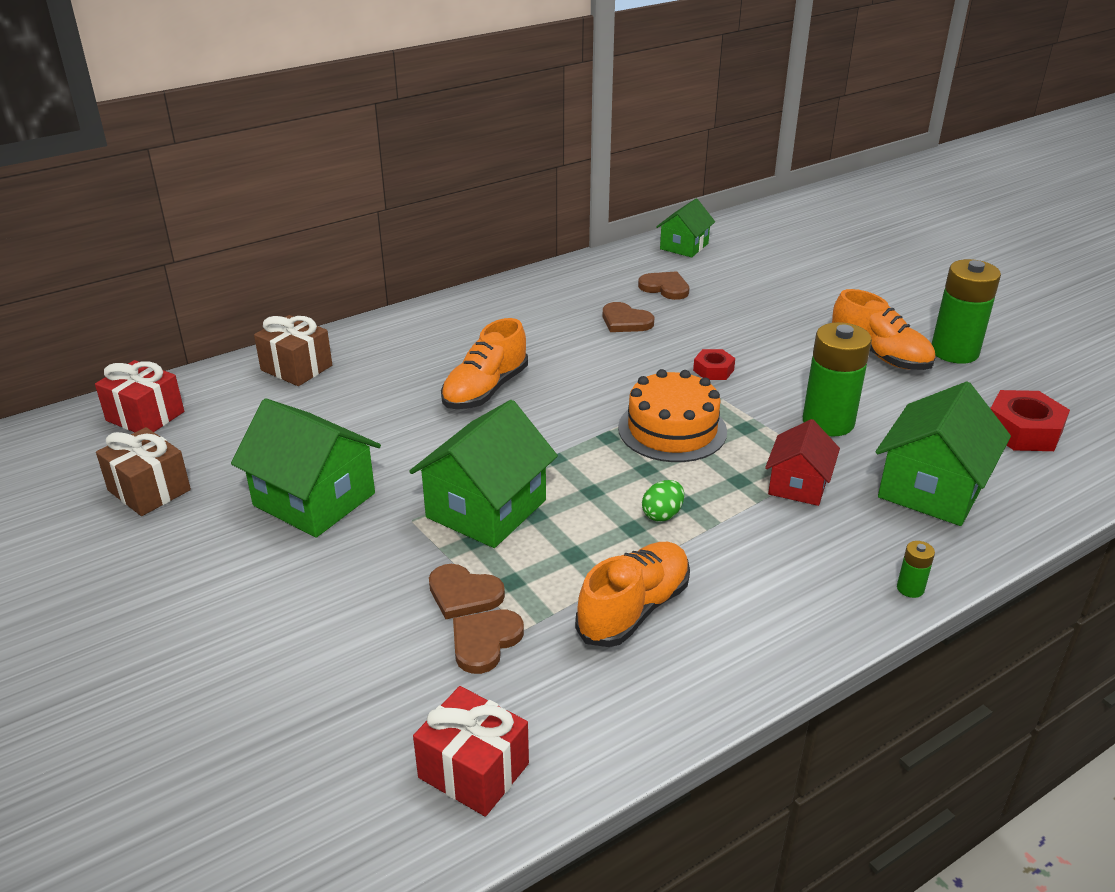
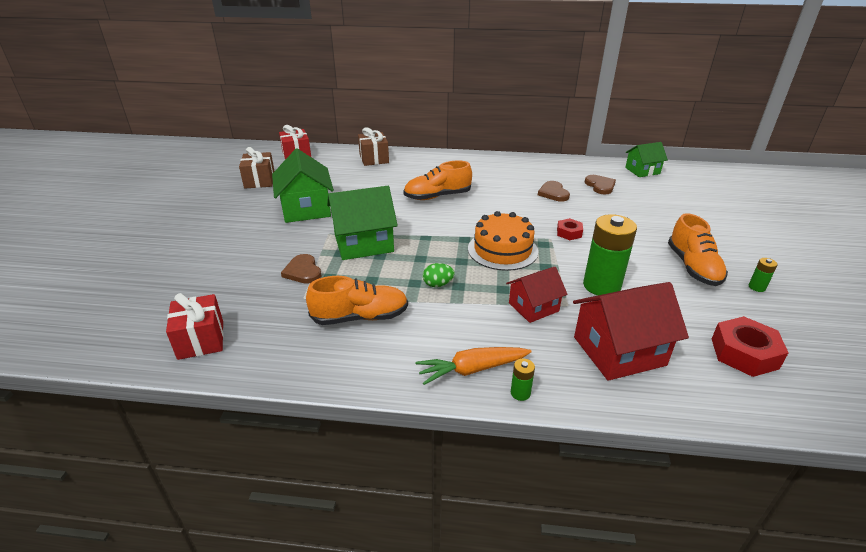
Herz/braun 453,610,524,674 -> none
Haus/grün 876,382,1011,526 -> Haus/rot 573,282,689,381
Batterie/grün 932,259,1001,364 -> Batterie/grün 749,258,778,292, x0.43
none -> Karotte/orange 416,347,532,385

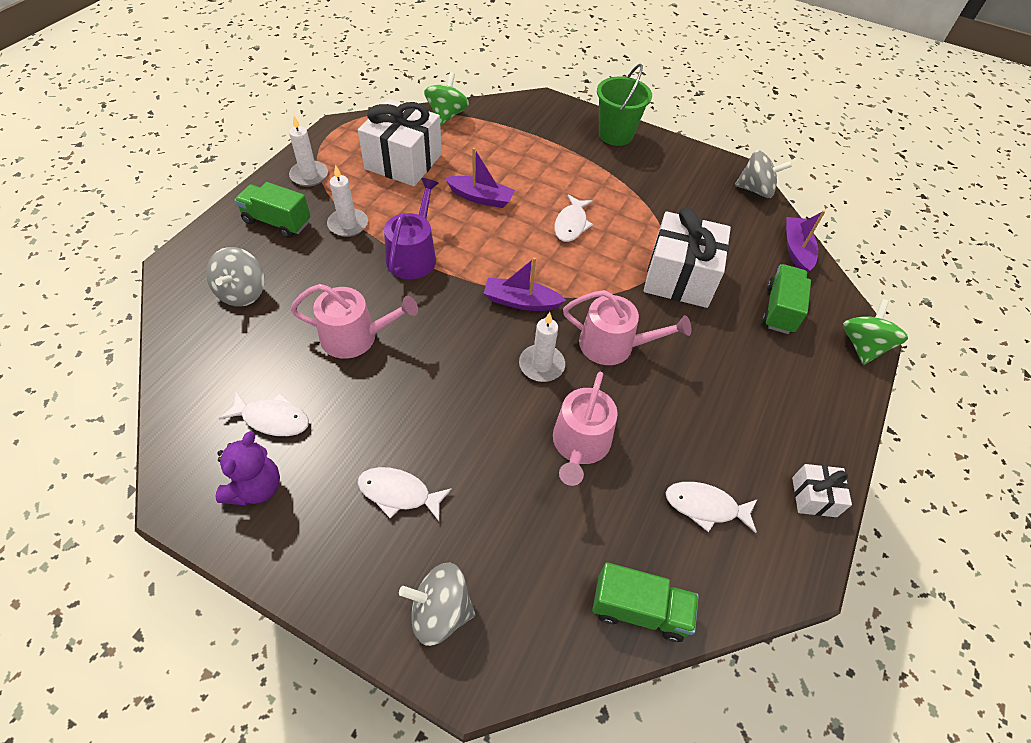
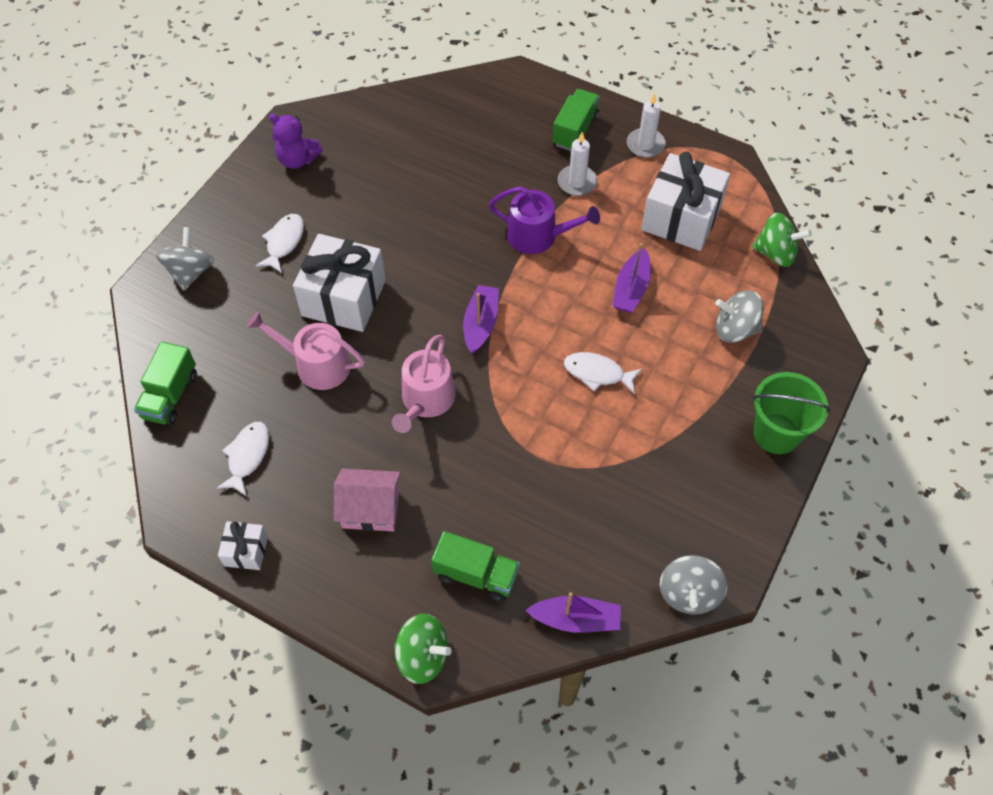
Kreisel/grau 206,247,265,307 -> Kreisel/grau 715,290,763,343, moved
Fisch/weiß 218,391,309,436 -> none
Gießkanne/rosa 290,284,418,359 -> none
Kerze/weiß 519,312,565,382 -> none
Geschenk/weiß 644,207,731,308 -> Geschenk/weiß 293,234,386,332, moved
none -> Haus/rosa 334,469,401,531

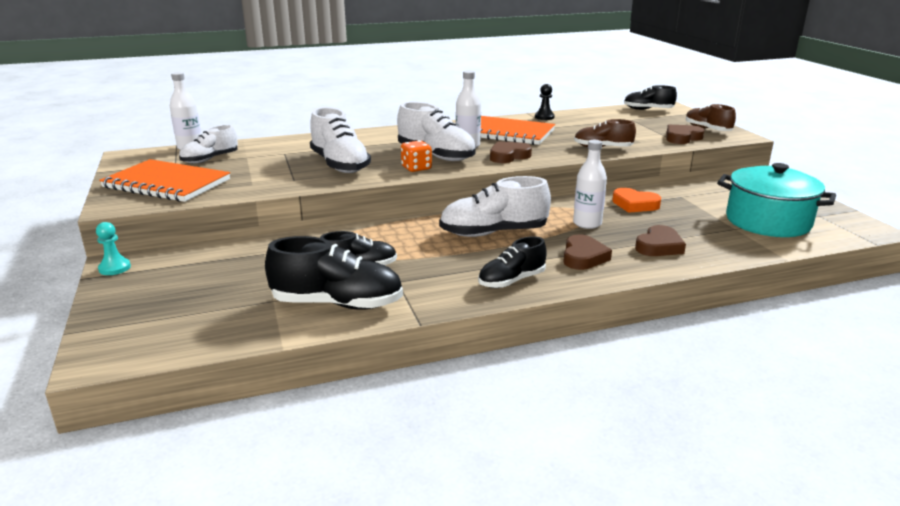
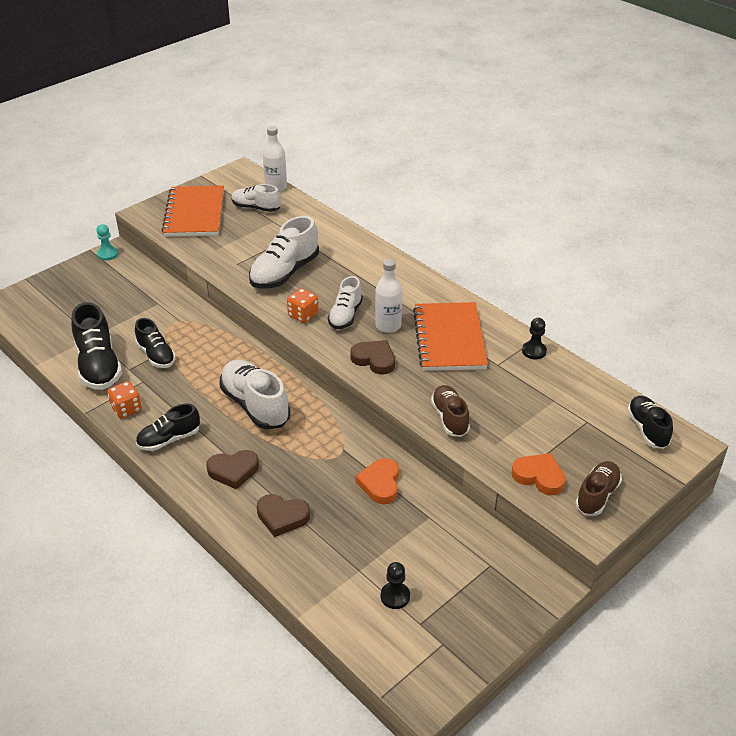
Schuh/weiß 397,102,476,161 -> Schuh/weiß 328,276,363,329, x0.63
Schuh/schwarz 478,236,547,288 -> Schuh/schwarz 136,404,200,451, 60 degrees counterclockwise
Flasche/weiß 573,140,607,229 -> none
Herz/braun 667,125,704,144 -> Herz/orange 511,453,566,495
Kochtopf/türkis 717,163,836,237 -> Bauer/schwarz 381,562,410,609
none -> Spielwürfel/orange 107,381,142,419

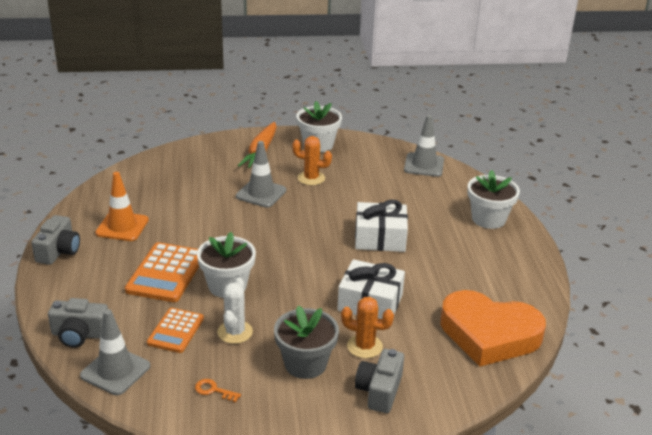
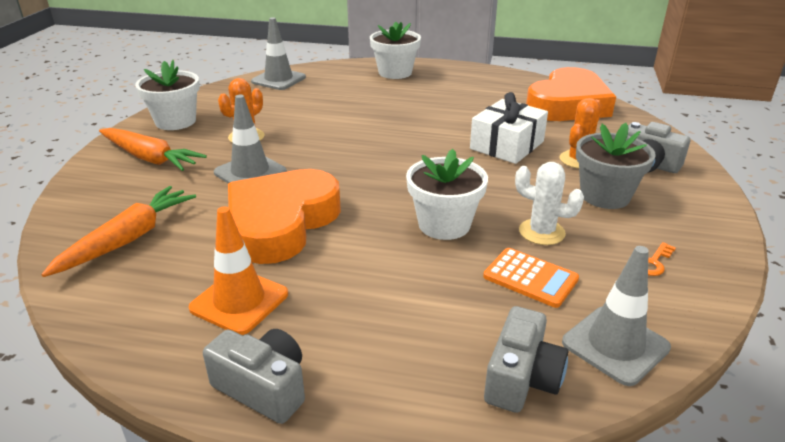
Taschenrechner/orange 125,242,199,302 -> none
Geschenk/weiß 355,199,408,252 -> none
none -> Karotte/orange 41,186,196,277
none -> Herz/orange 228,169,341,264

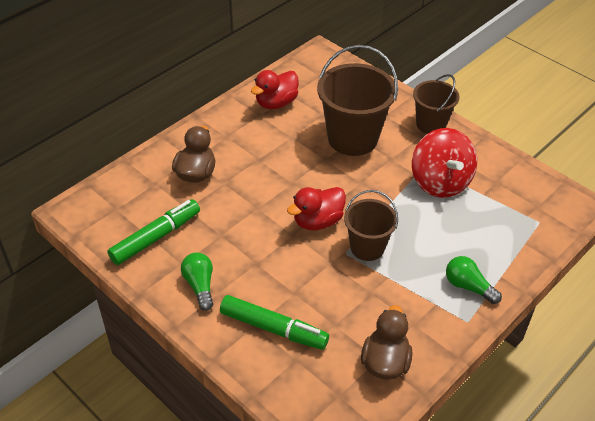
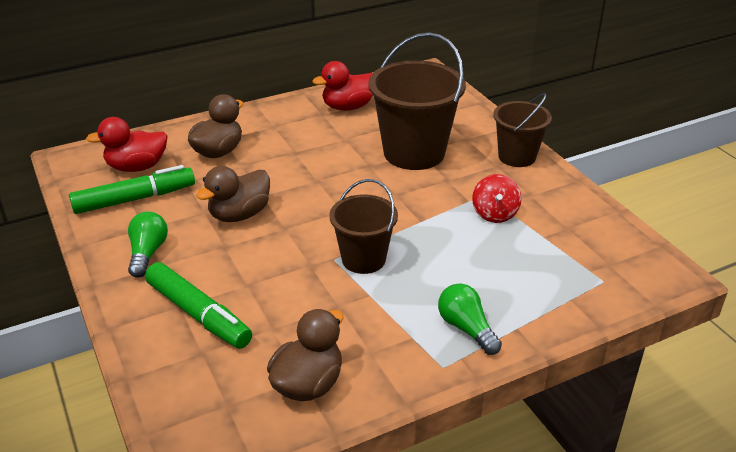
Ente/rot 287,187,346,230 -> Ente/rot 86,117,168,172, moved
Kreisel/rot 412,128,477,198 -> Kreisel/rot 472,174,522,223, x0.55
none -> Ente/braun 196,166,270,222

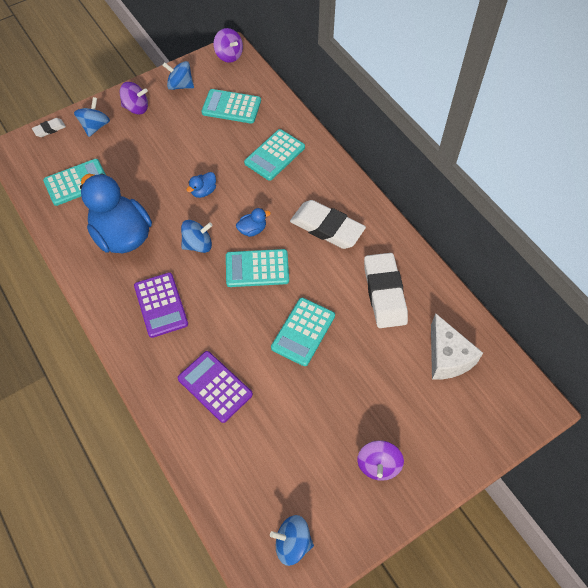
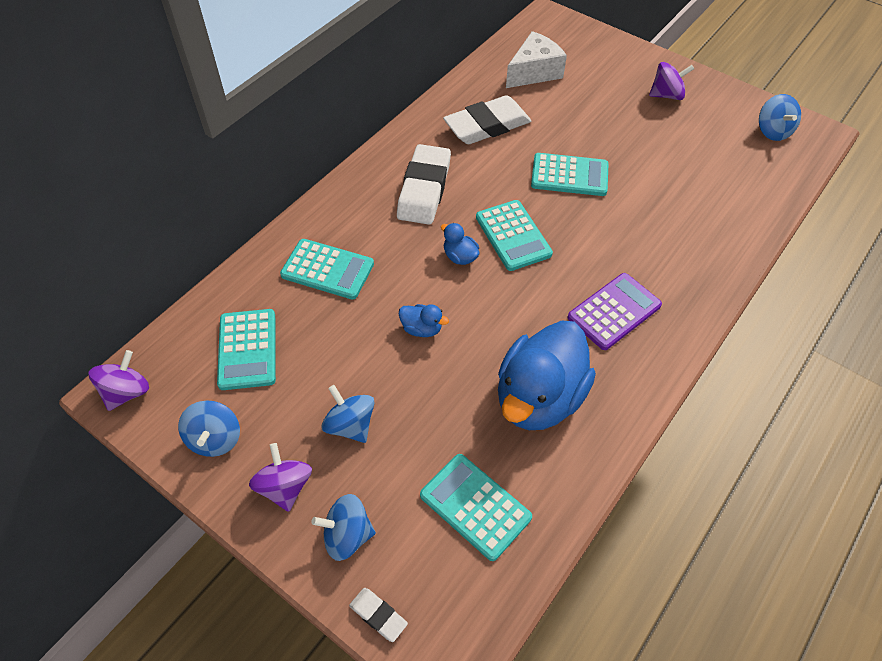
Taschenrechner/lila 178,351,253,423 -> none
Kreisel/blau 181,220,213,253 -> Kreisel/blau 322,385,375,443, moved

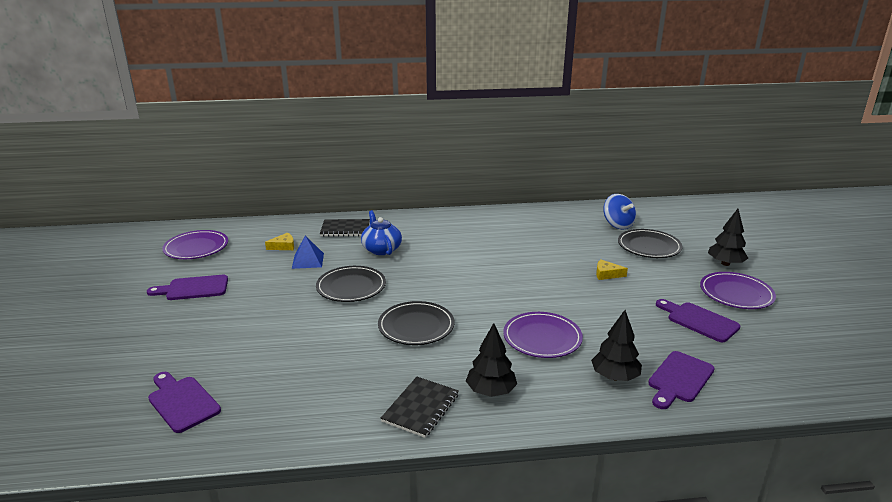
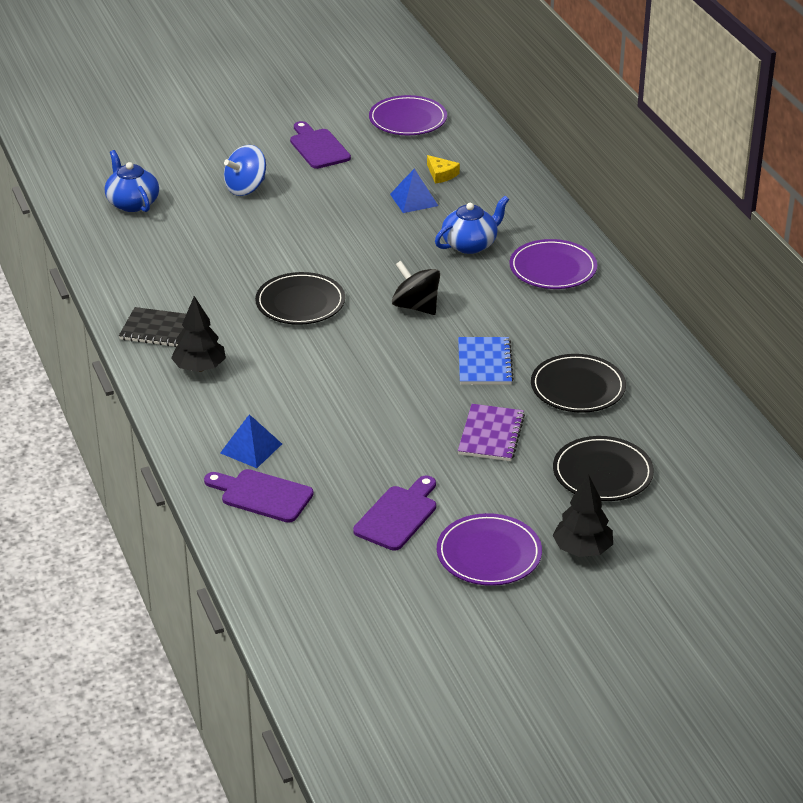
Schneidebrett/lila 148,372,221,433 -> Teekanne/blau 105,150,159,212
Teller/schwarz 316,266,386,302 -> Teller/schwarz 531,354,626,413, moved
Notizbuch/schwarz 320,219,370,237 -> none
Teller/lila 503,312,583,358 -> Teller/lila 509,239,597,289, moved
Baum/schwarz 591,310,642,381 -> Pyramide/blau 220,414,282,468
Käse/gelb 596,259,628,280 -> Notizbuch/lila 458,404,525,461
Kreisel/blau 603,194,636,230 -> Kreisel/blau 224,145,266,196, moved
none -> Kreisel/schwarz 392,261,440,315
none -> Notizbuch/blau 458,337,514,385

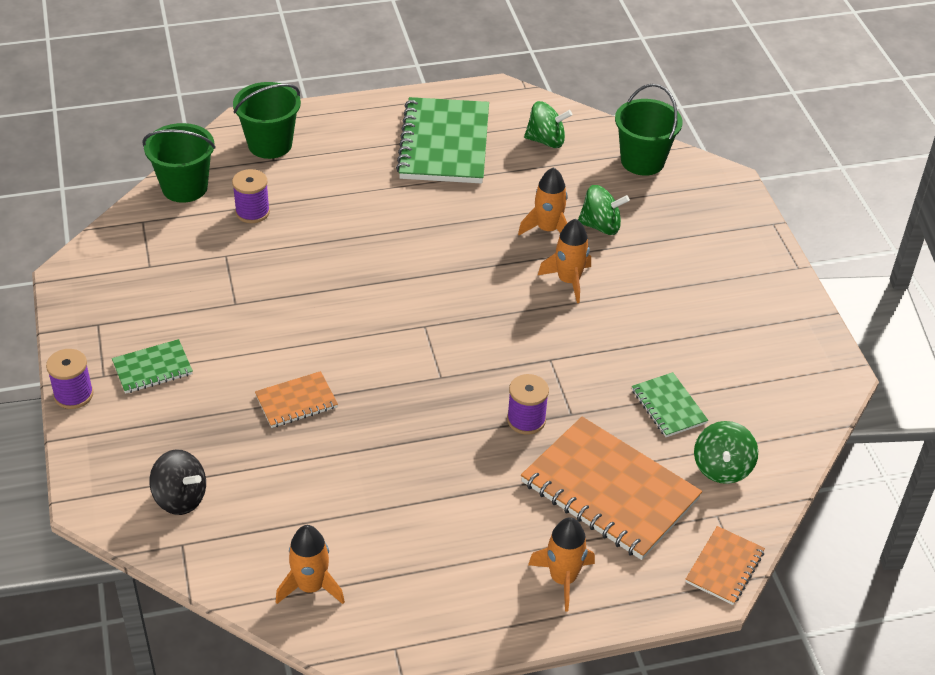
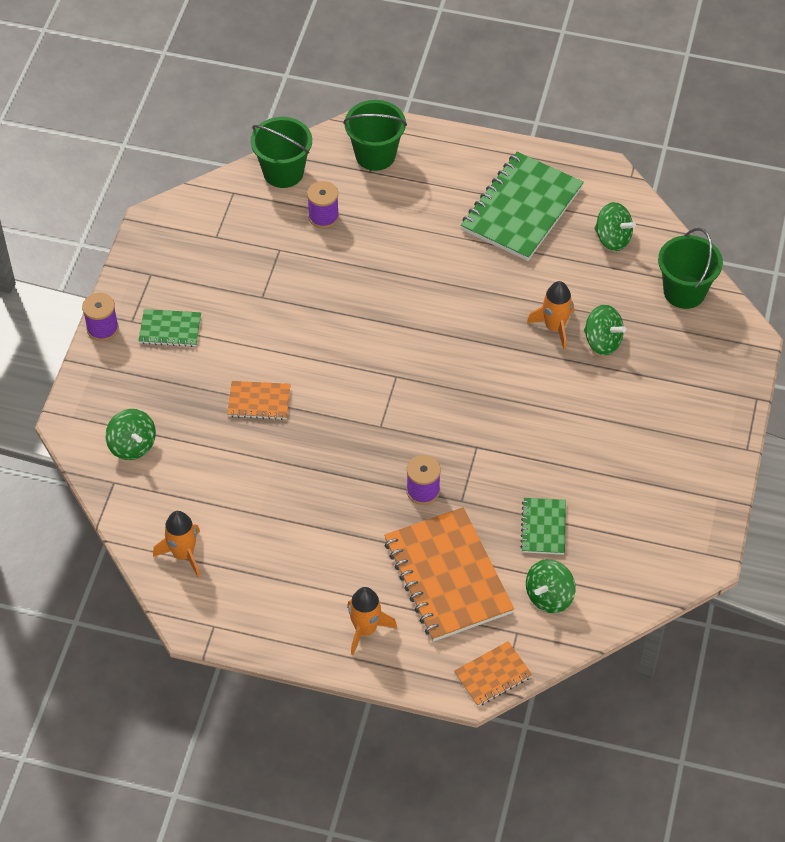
Kreisel/schwarz 150,449,206,515 -> Kreisel/grün 105,409,156,460
Rakete/orange 538,219,591,303 -> none

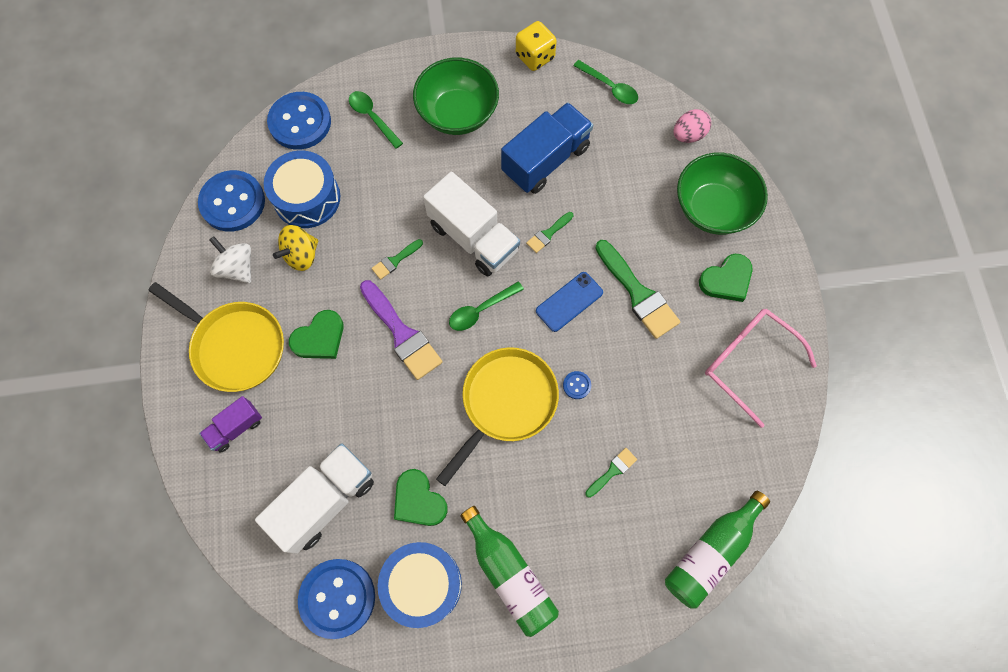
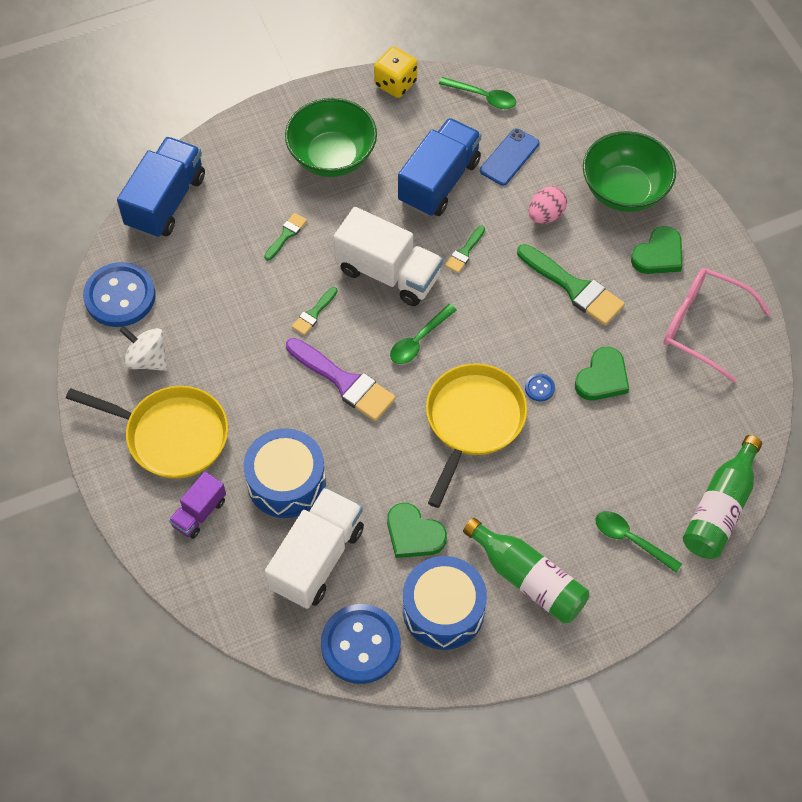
Trommel/blau 264,151,340,228 -> Trommel/blau 244,428,326,518, moved
Knopf/blau 267,92,331,150 -> Lastwagen/blau 117,137,205,238
Kreisel/gelb 273,225,318,271 -> none
Herz/grün 289,310,343,359 -> Herz/grün 575,347,629,400, moved
Löffel/grün 349,91,403,149 -> Löffel/grün 595,511,682,573, moved
Handy/blau 536,272,603,332 -> Handy/blau 480,128,540,186, moved
Pinsel/grün 585,448,637,498 -> Pinsel/grün 264,213,307,261, moved
Ei/rosa 673,109,711,143 -> Ei/rosa 529,186,567,224, moved

